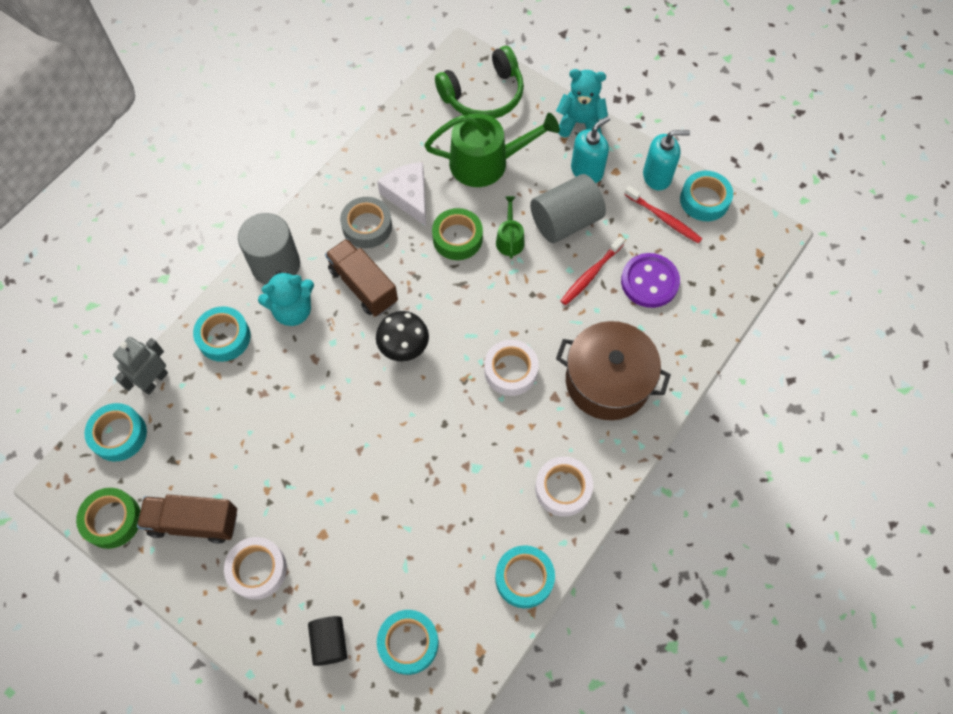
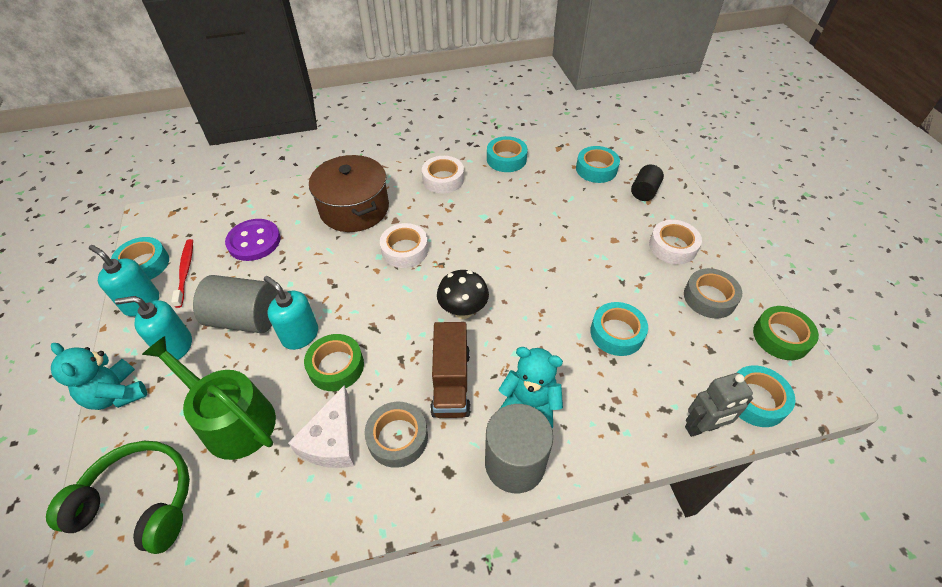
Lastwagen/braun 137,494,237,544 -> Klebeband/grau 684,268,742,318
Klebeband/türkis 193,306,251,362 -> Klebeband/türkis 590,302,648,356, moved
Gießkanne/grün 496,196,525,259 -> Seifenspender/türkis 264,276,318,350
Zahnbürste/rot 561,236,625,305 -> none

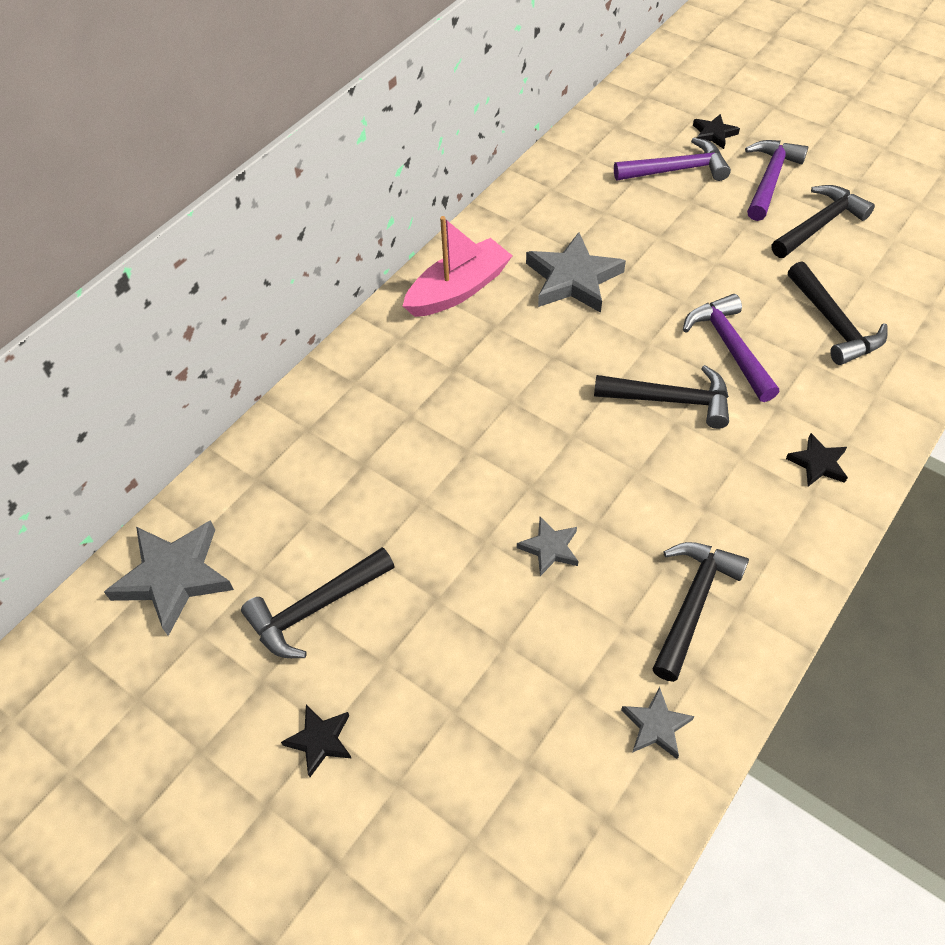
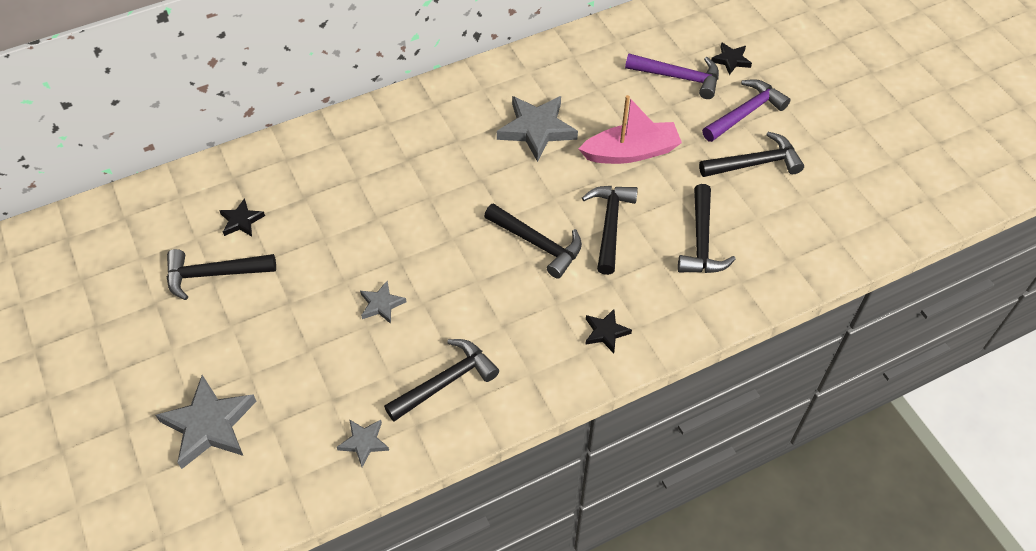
Stern/grau 104,520,234,636 -> Stern/grau 155,375,257,469, moved
Stern/schwarz 281,705,352,777 -> Stern/schwarz 219,198,265,237, moved
Boot/rosa 403,216,512,317 -> Boot/rosa 579,95,682,164, moved
Hammer/lila 683,294,779,402 -> Hammer/schwarz 582,186,638,275

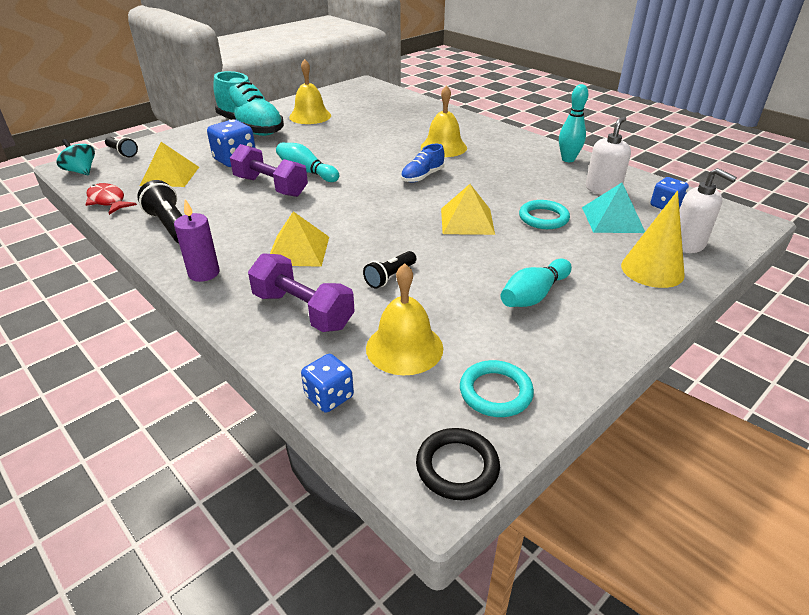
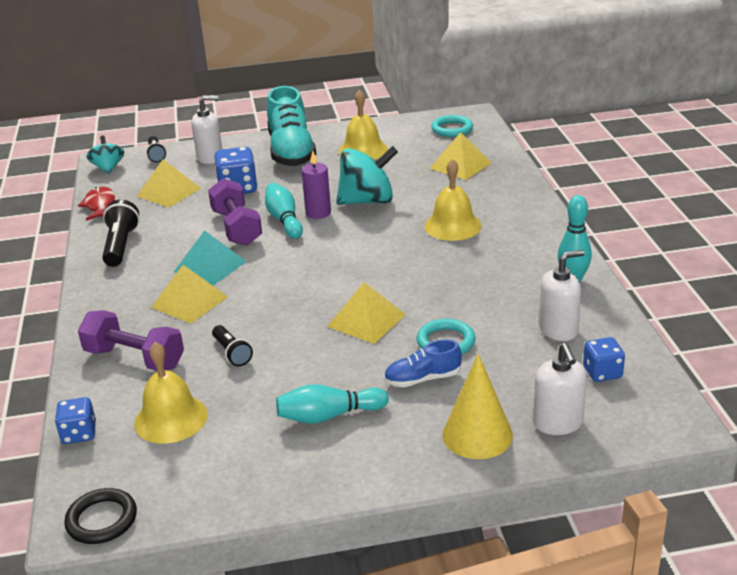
Kerze/lila 174,199,220,282 -> Kerze/lila 302,151,331,219, moved
Hantel/lila 248,253,355,332 -> Hantel/lila 78,310,184,371, 45 degrees counterclockwise
Taschenlampe/schwarz 363,251,416,289 -> Taschenlampe/schwarz 212,325,253,366, 105 degrees counterclockwise
Schuh/blau 401,144,445,183 -> Schuh/blau 384,339,462,387, moved
Ring/türkis 460,360,534,417 -> Ring/türkis 431,115,473,137, moved
Pyramide/türkis 582,183,645,233 -> Pyramide/türkis 174,230,247,286, moved
none -> Seifenspender/weiß 191,96,222,164
none -> Kreisel/türkis 336,146,398,205
none -> Pyramide/gelb 429,132,492,180

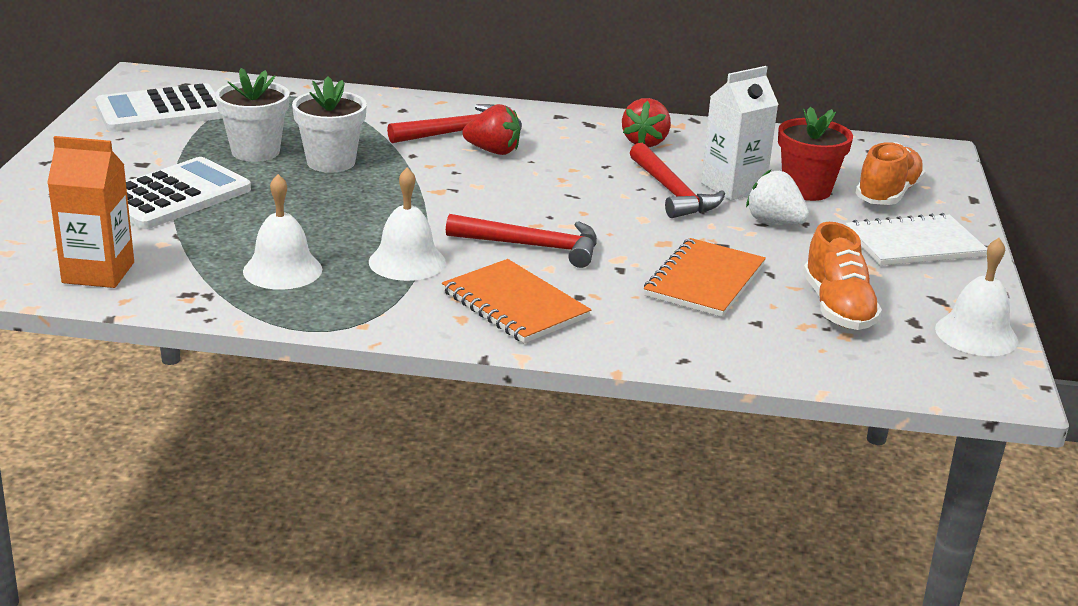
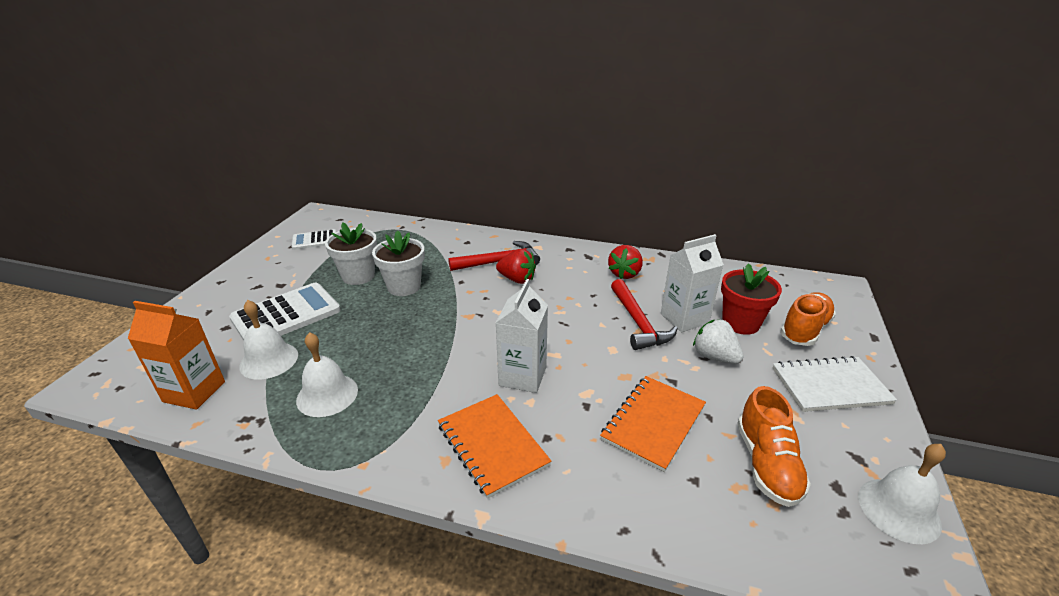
Taschenrechner/weiß 95,83,223,132 -> Taschenrechner/weiß 291,229,337,250, x0.57
Glocke/weiß 369,167,446,281 -> Glocke/weiß 239,300,298,379, moved
Hammer/rot 446,214,597,268 -> Getränkekarton/weiß 496,279,548,393

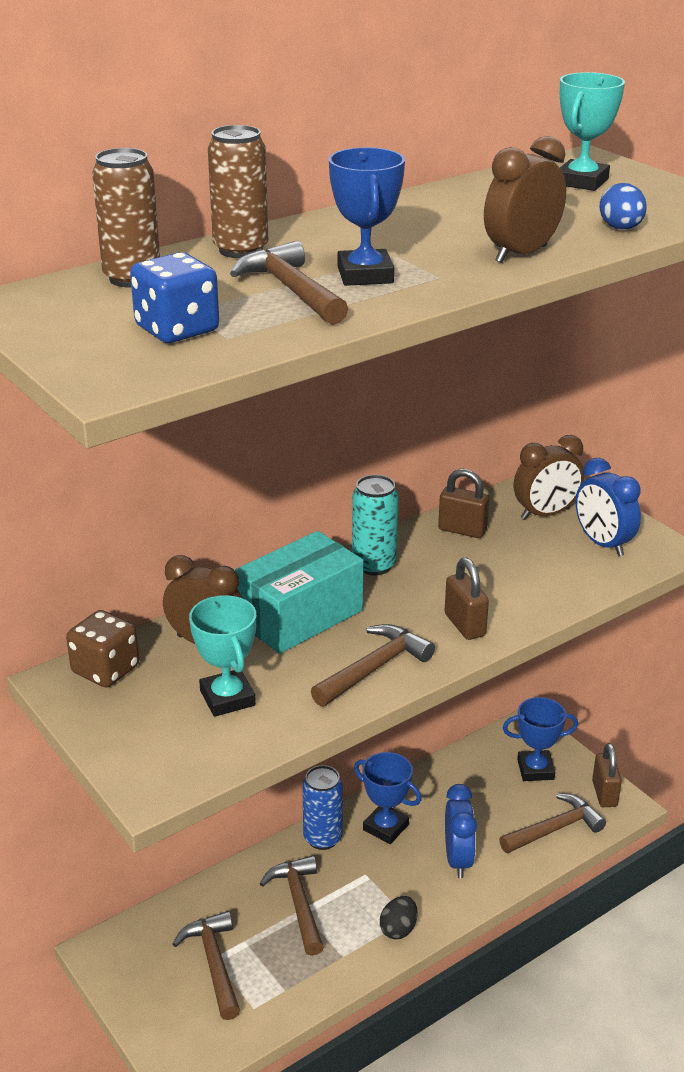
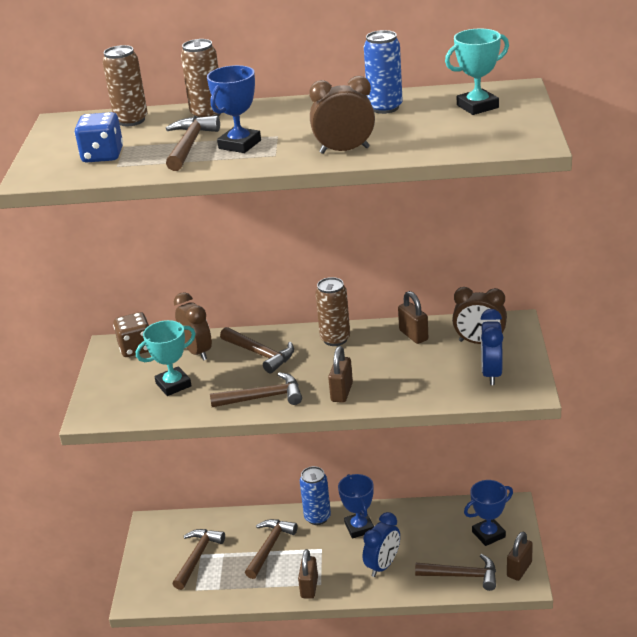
Pokal/türkis 189,595,256,717 -> Pokal/türkis 136,320,196,396, 45 degrees clockwise
Schachtel/türkis 234,531,364,654 -> Hammer/braun 220,327,294,373
Dose/türkis 352,475,399,575 -> Dose/braun 315,277,350,346
Ei/schwarz 380,896,417,939 -> Vorhängeschloss/braun 298,549,318,599
Pokal/blau 503,697,578,781 -> Pokal/blau 464,480,513,546, 60 degrees counterclockwise
Ei/blau 599,183,647,230 -> none
none -> Dose/blau 364,30,403,114

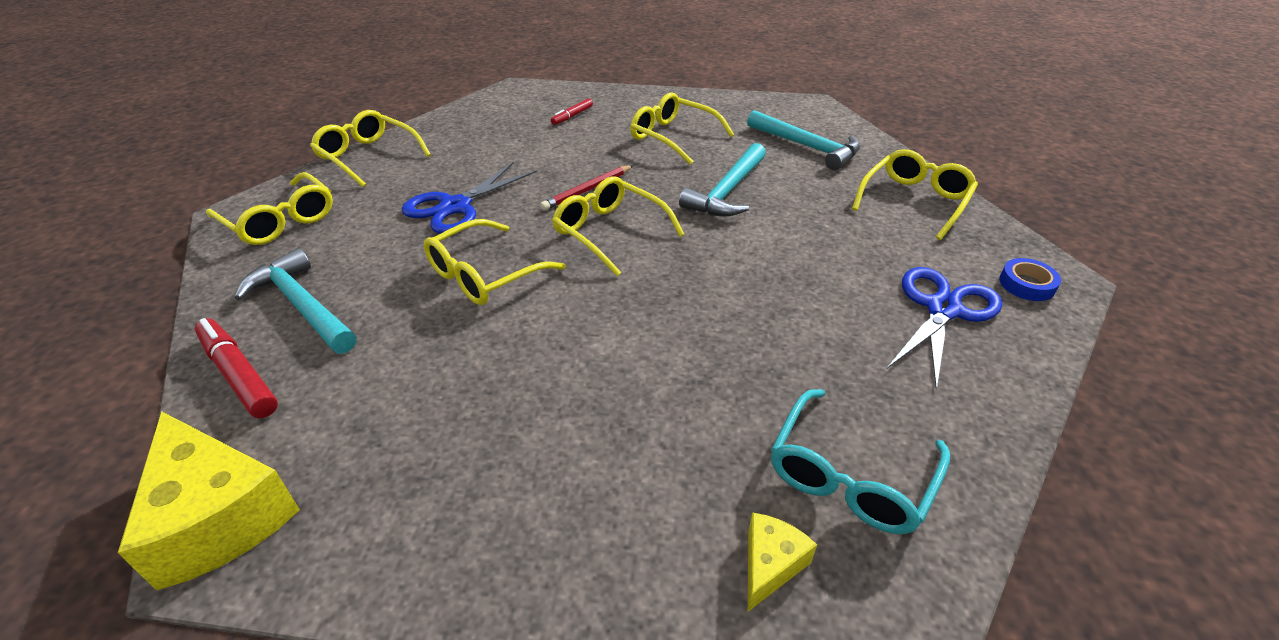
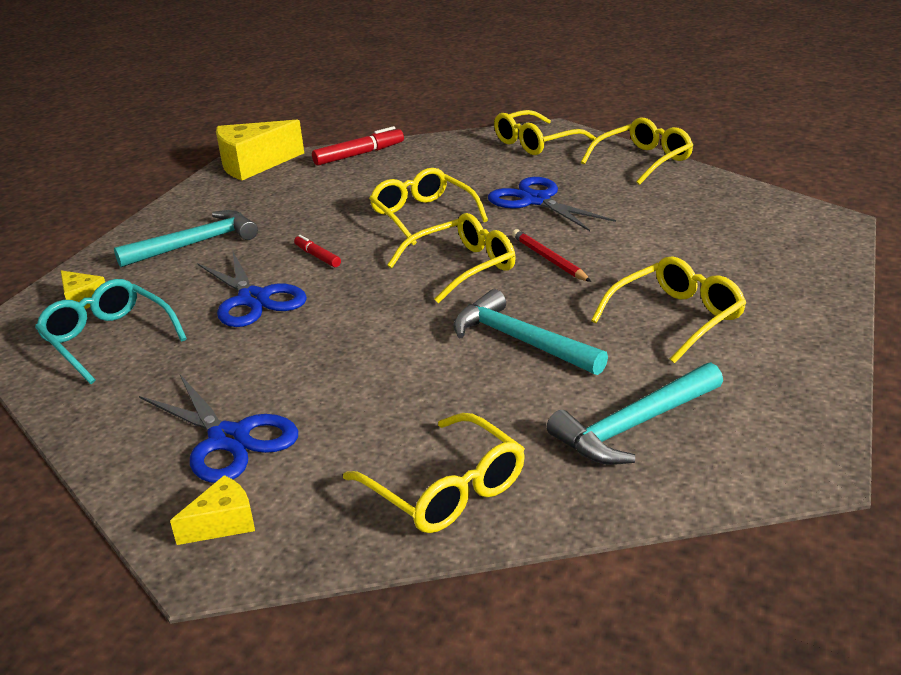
Hammer/türkis 235,248,357,354 -> Hammer/türkis 114,210,258,267, moved
Filzstift/rot 551,98,593,125 -> Filzstift/rot 294,235,341,267, moved
Klebeband/blau 999,258,1061,301 -> Käse/gelb 170,475,255,545
none -> Schere/blau 197,250,307,327

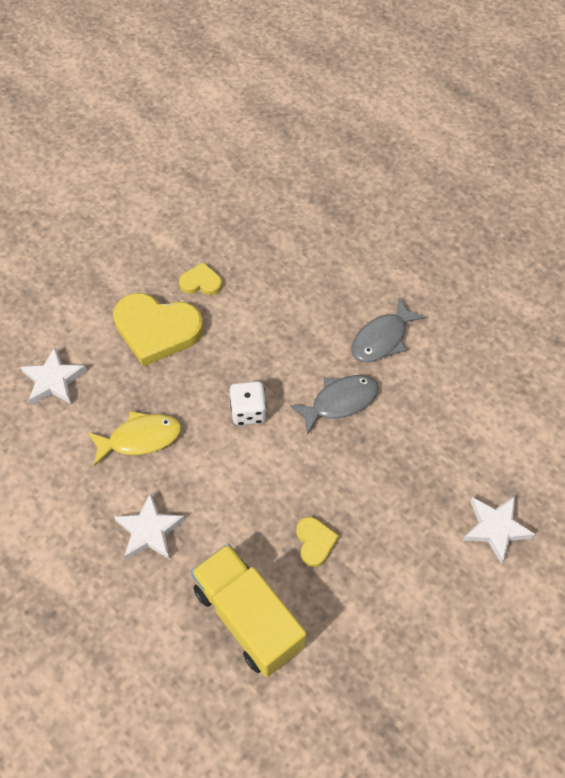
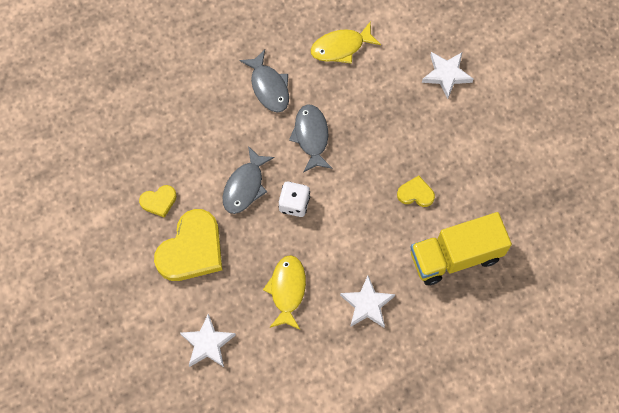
Herz/gelb 179,262,222,295 -> Herz/gelb 139,185,177,218, 135 degrees counterclockwise
none -> Fisch/grau 222,146,275,214
none -> Fisch/gelb 311,22,381,64

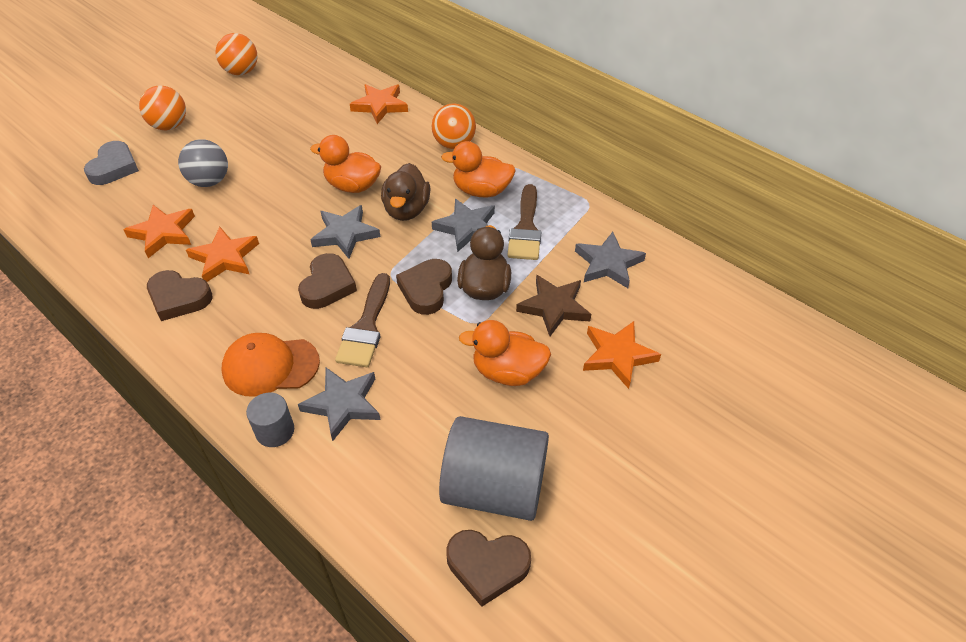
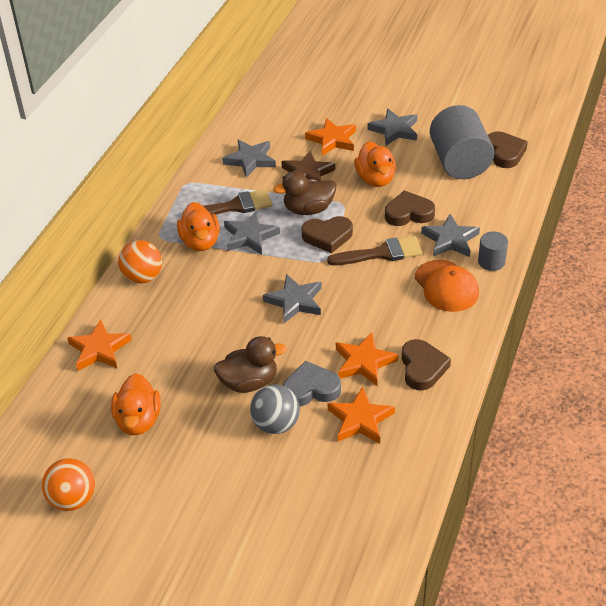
Herz/grau 84,141,139,185 -> Herz/grau 283,361,341,407, moved
Ball/orange 139,85,186,130 -> none
Herz/braun 298,253,357,309 -> Herz/braun 385,190,435,226, moved
Ente/orange 310,135,381,193 -> Ente/orange 111,373,161,435, moved
Ente/braun 381,163,430,221 -> Ente/braun 214,336,287,393, moved
none -> Stern/grau 367,108,417,145

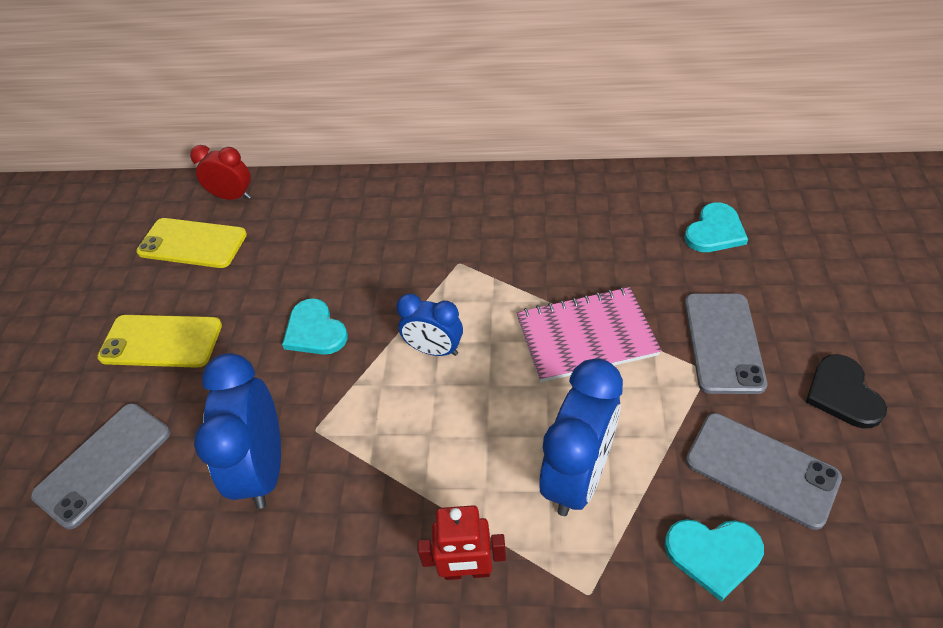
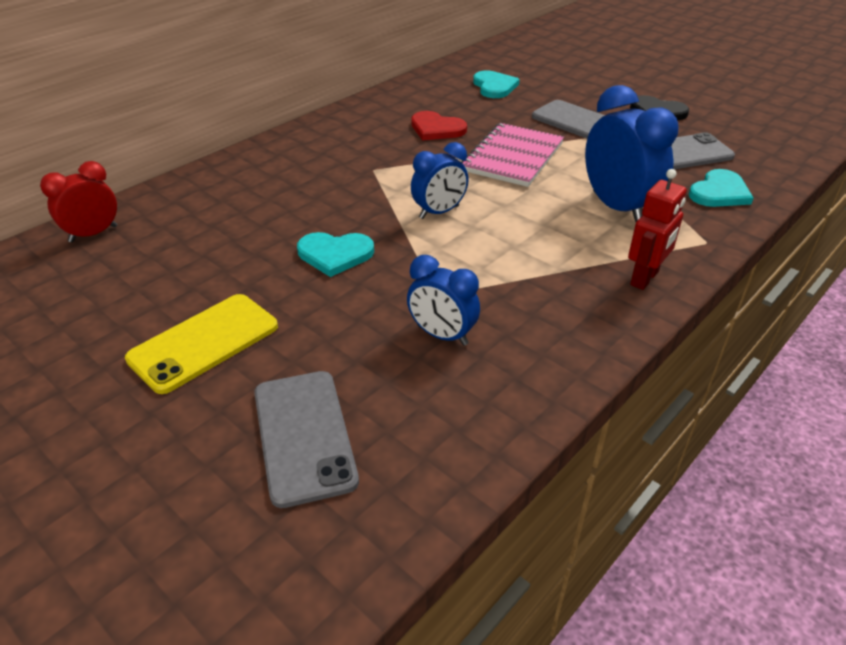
Handy/gelb 136,218,247,268 -> none
Wecker/blau 194,353,281,509 -> Wecker/blau 407,255,480,346, x0.61
none -> Herz/rot 411,111,467,141

